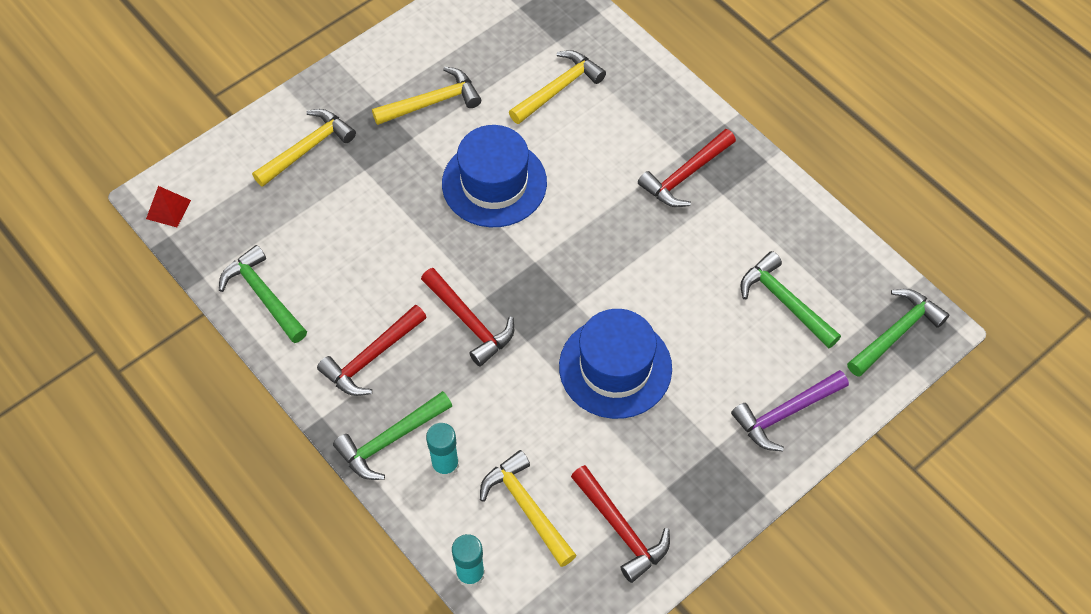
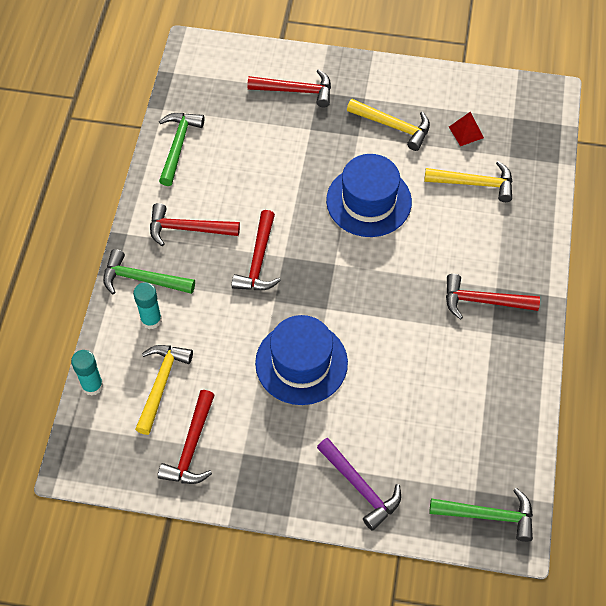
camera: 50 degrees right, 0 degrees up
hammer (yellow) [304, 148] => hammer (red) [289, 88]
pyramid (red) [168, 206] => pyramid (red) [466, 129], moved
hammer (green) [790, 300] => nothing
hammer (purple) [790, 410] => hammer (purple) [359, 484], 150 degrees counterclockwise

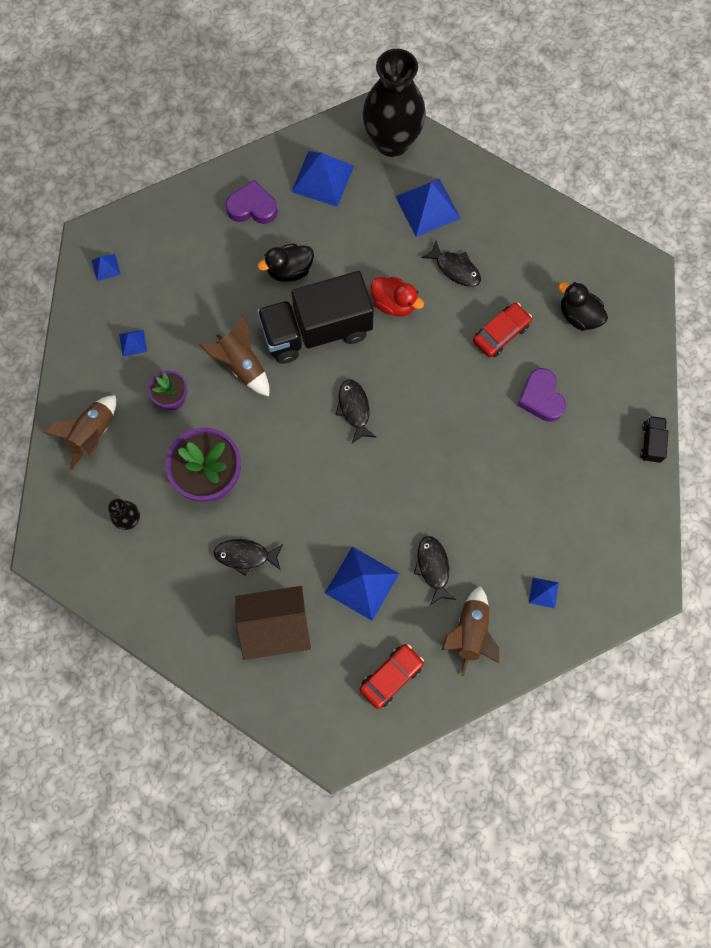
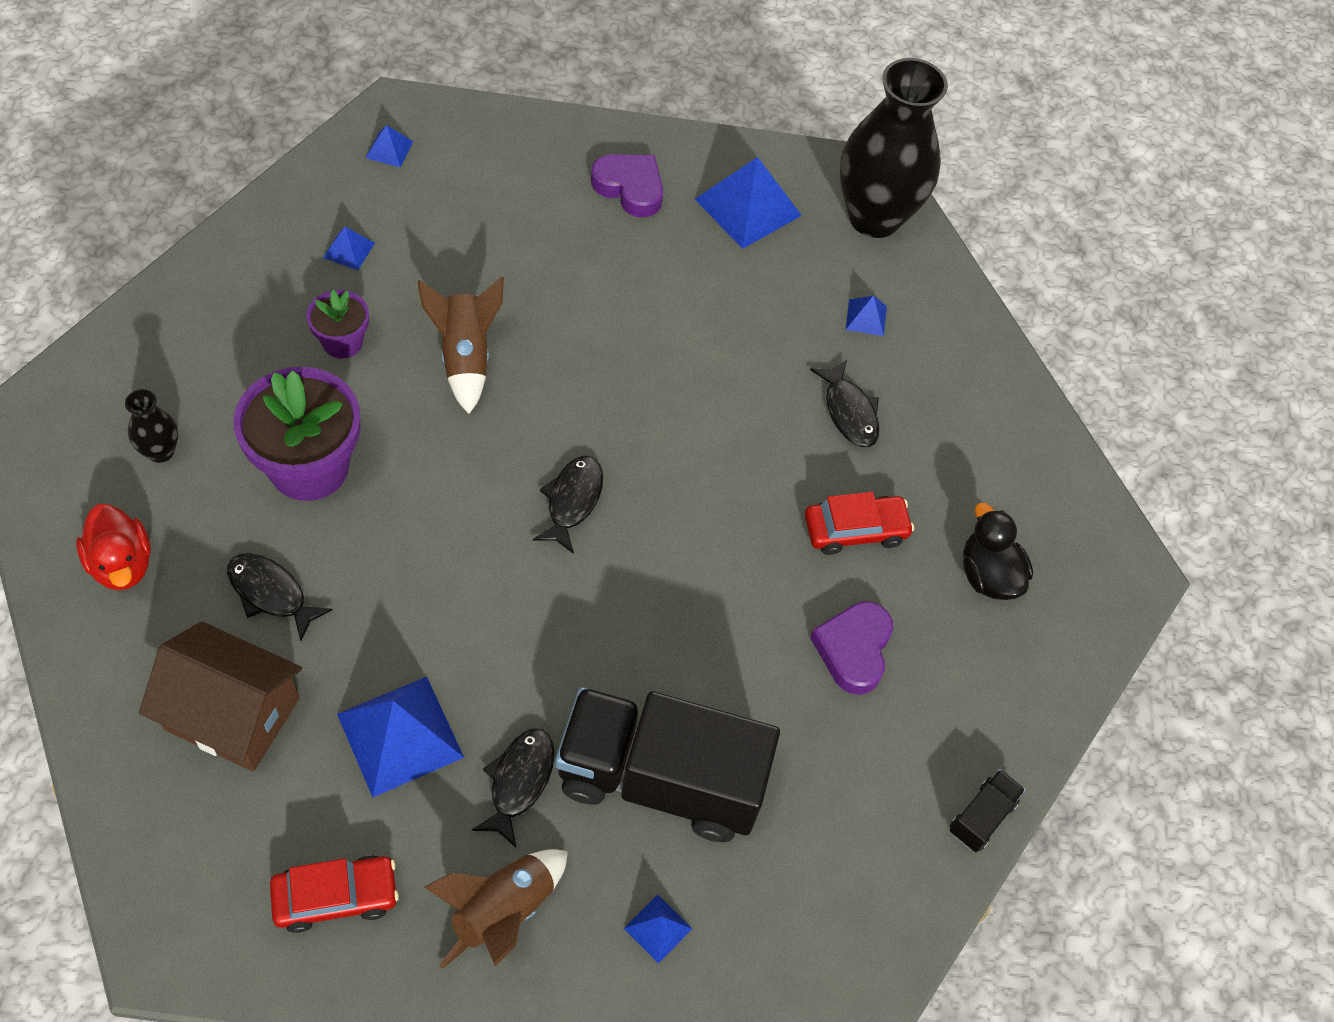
camera: 25 degrees right, 15 degrees down
pyramid (blue) [428, 208] => pyramid (blue) [866, 316], x0.48
duck (black) [285, 262] => nothing
truck (black) [315, 317] => truck (black) [667, 764], moved
duck (red) [397, 296] => duck (red) [113, 547], moved
rocket (brown) [80, 432] => nothing

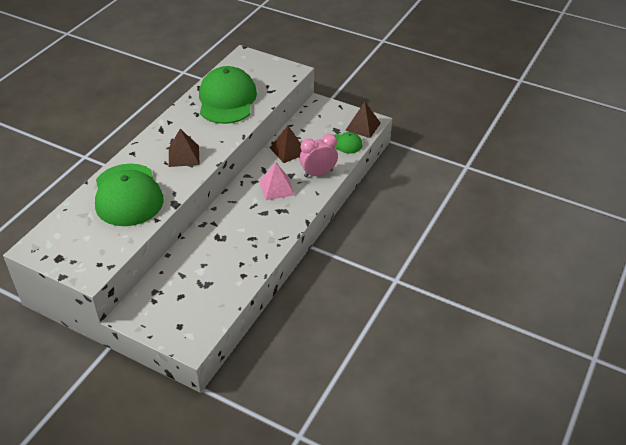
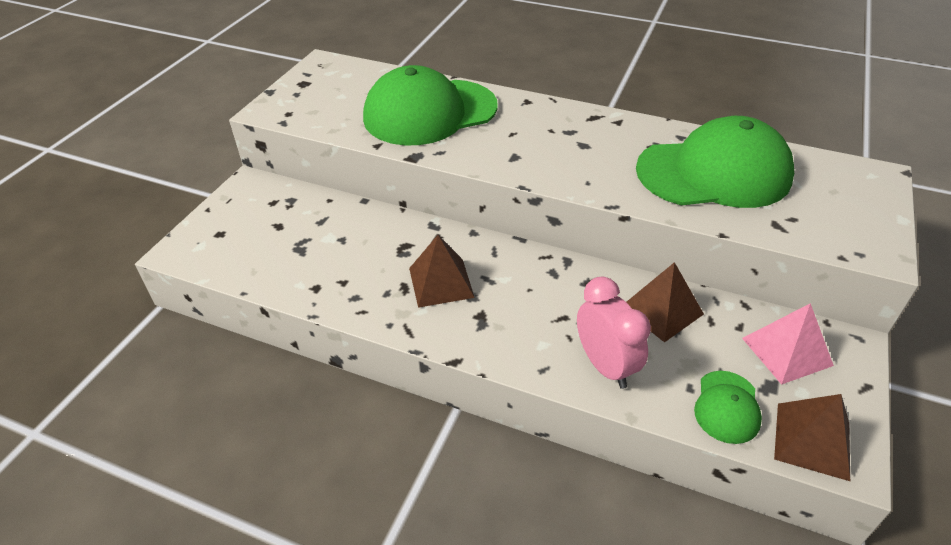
camera: 85 degrees right, 0 degrees up
pyramid (brown) [184, 148] => pyramid (brown) [442, 271], moved
pyramid (pink) [277, 181] => pyramid (pink) [788, 344], moved

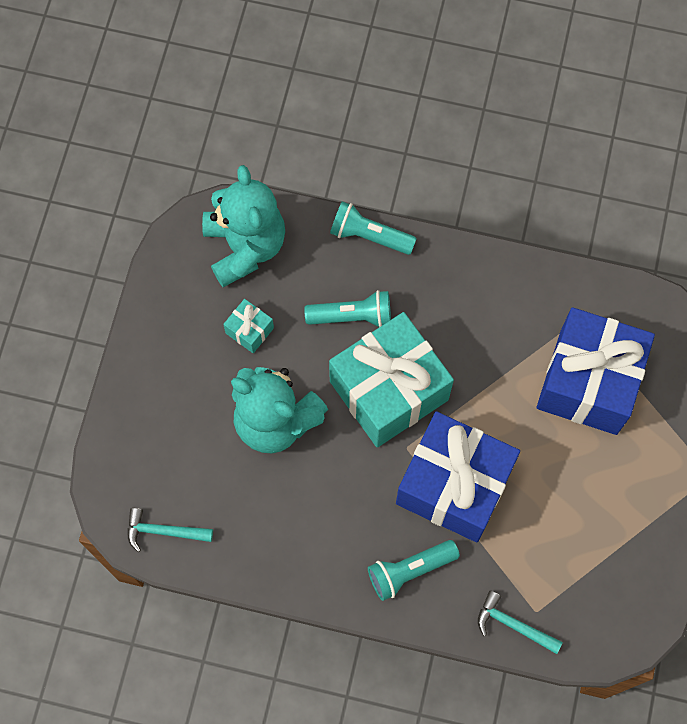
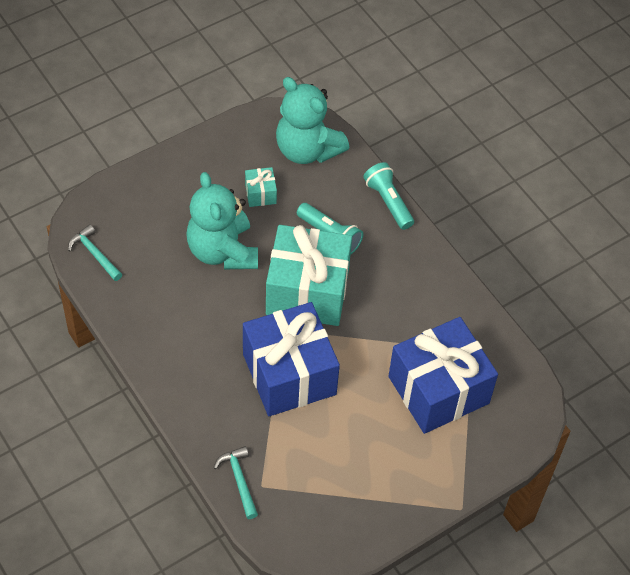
camera: 40 degrees right, 15 degrees down
teddy bear (turquoise) [243, 226] => teddy bear (turquoise) [312, 120], 105 degrees clockwise
flashlight (turquoise) [414, 570] => nothing

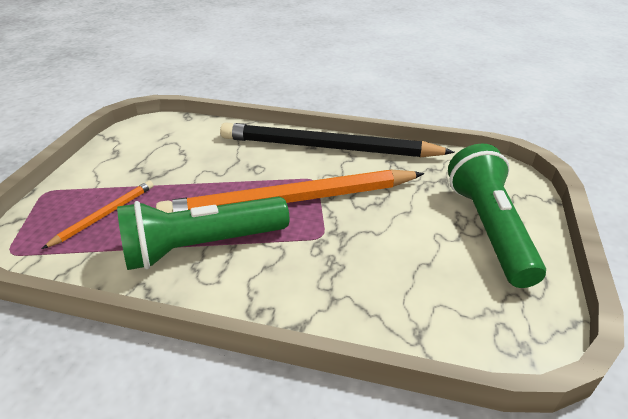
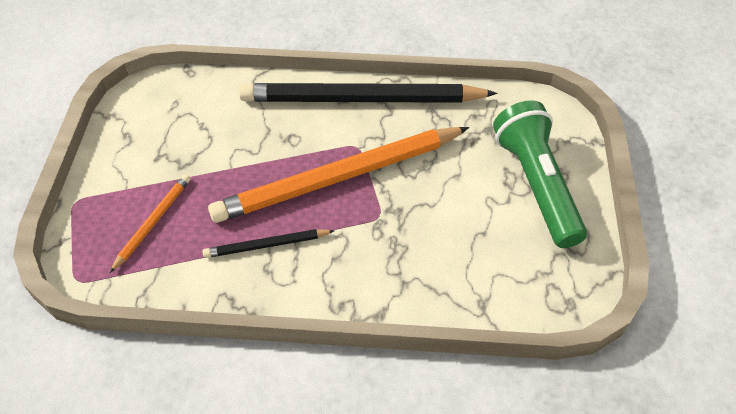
camera: 10 degrees left, 15 degrees up
flashlight (green) [203, 233] => pencil (black) [268, 243]

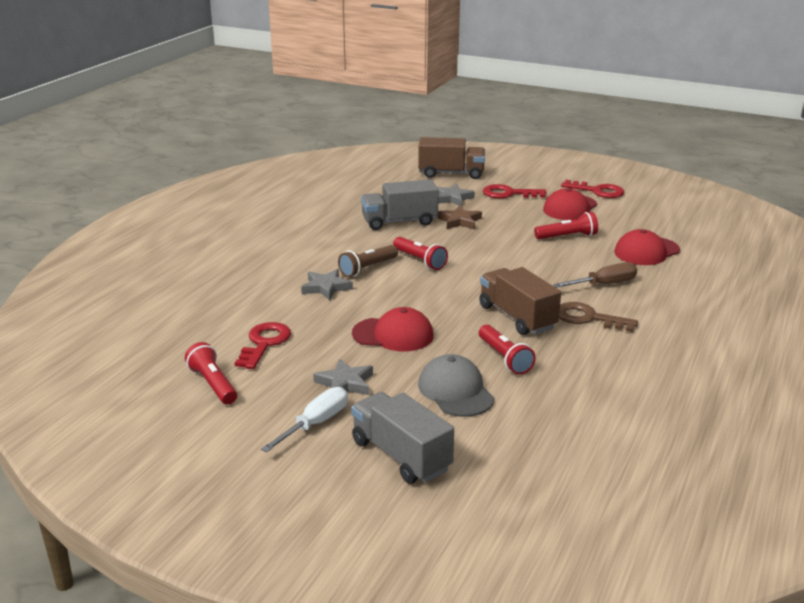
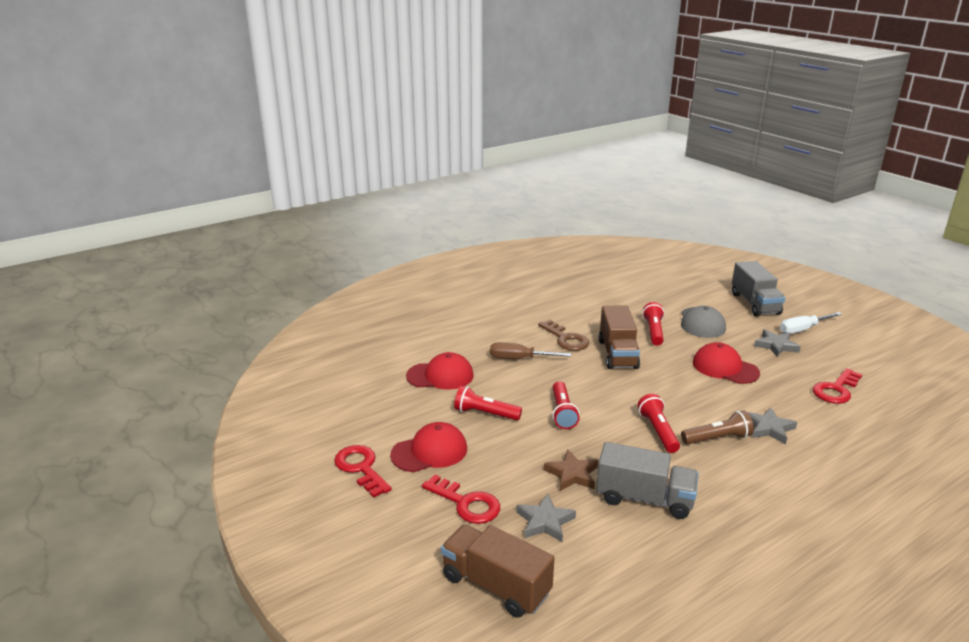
camera: 150 degrees left, 0 degrees up
flashlight (red) [211, 373] => flashlight (red) [566, 405], moved

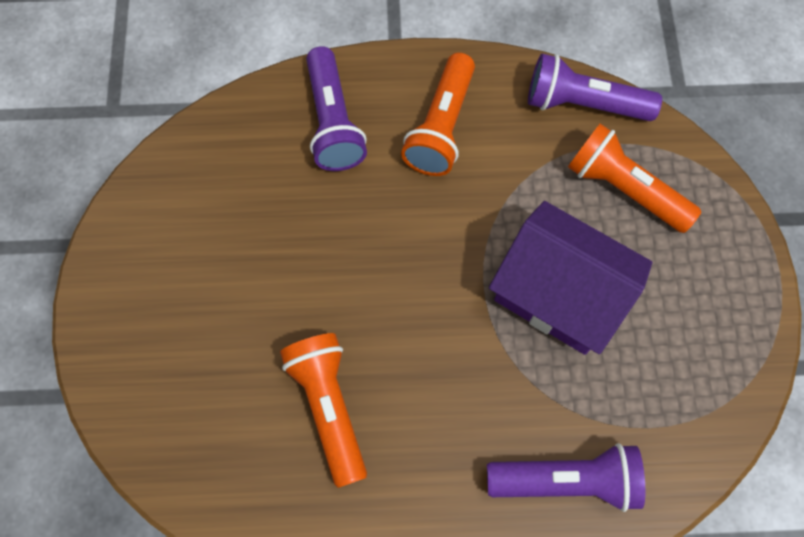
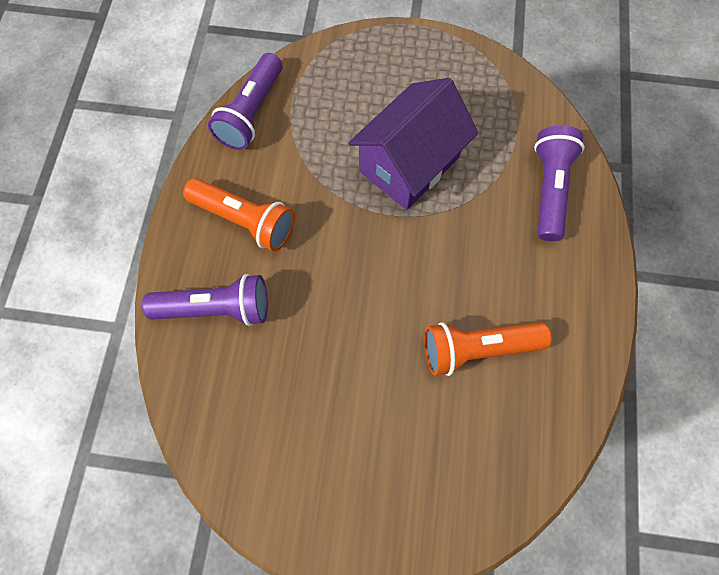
camera: 80 degrees left, 0 degrees up
flashlight (orange) [634, 178] => nothing

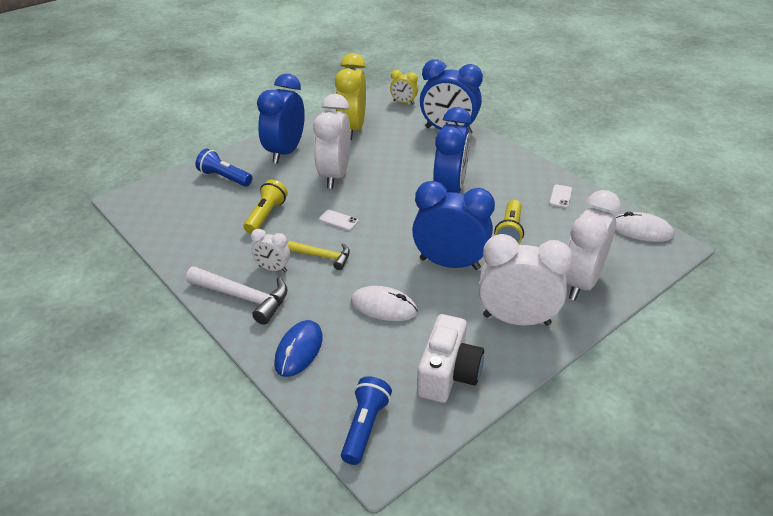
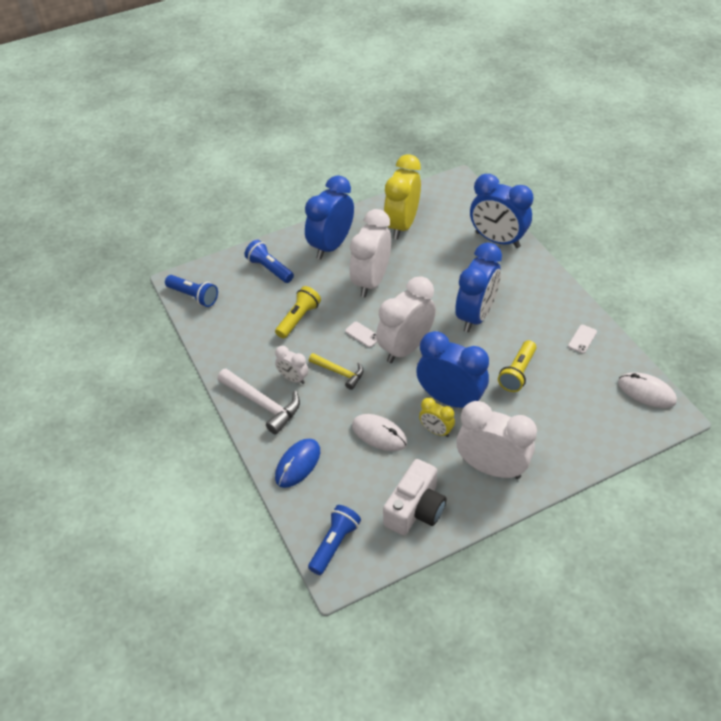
camera: 15 degrees right, 10 degrees up
clock (yellow) [404, 87] => clock (yellow) [437, 417], moved
clock (white) [593, 245] => clock (white) [406, 319], moved
nothing => flashlight (blue) [191, 291]

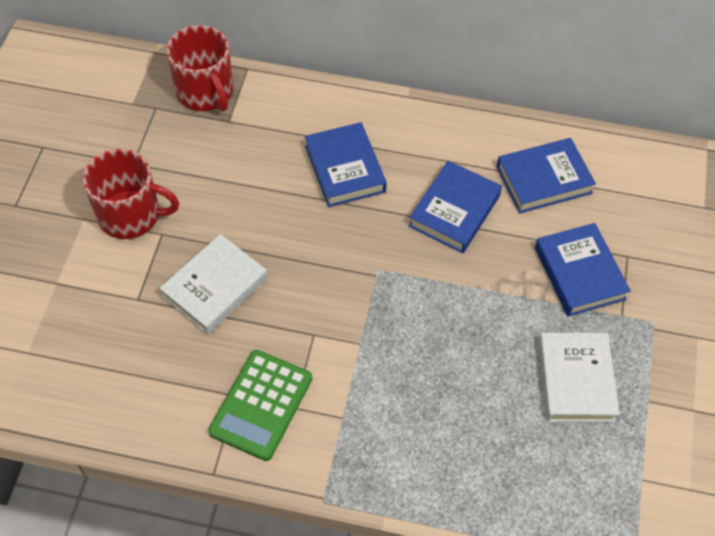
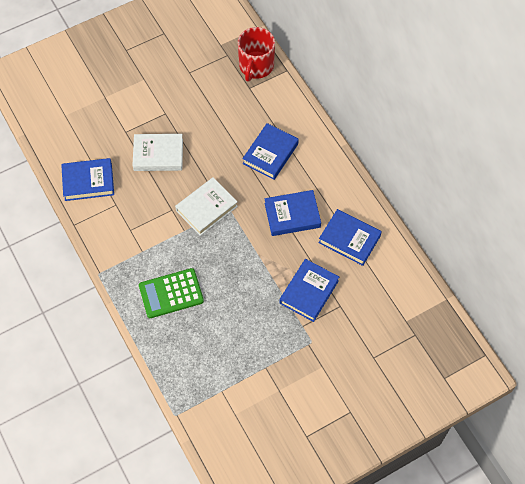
camera: 50 degrees right, 5 degrees up
mug (red) [131, 194] => nothing
book (white) [579, 377] => book (white) [206, 206], moved
calculator (green) [260, 405] => calculator (green) [171, 293], moved
nothing => book (blue) [87, 179]

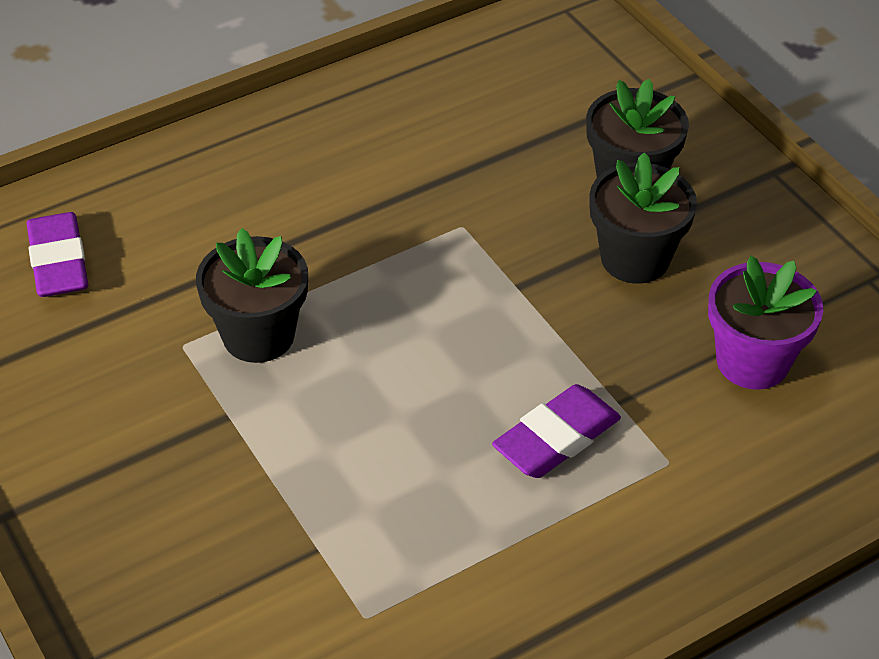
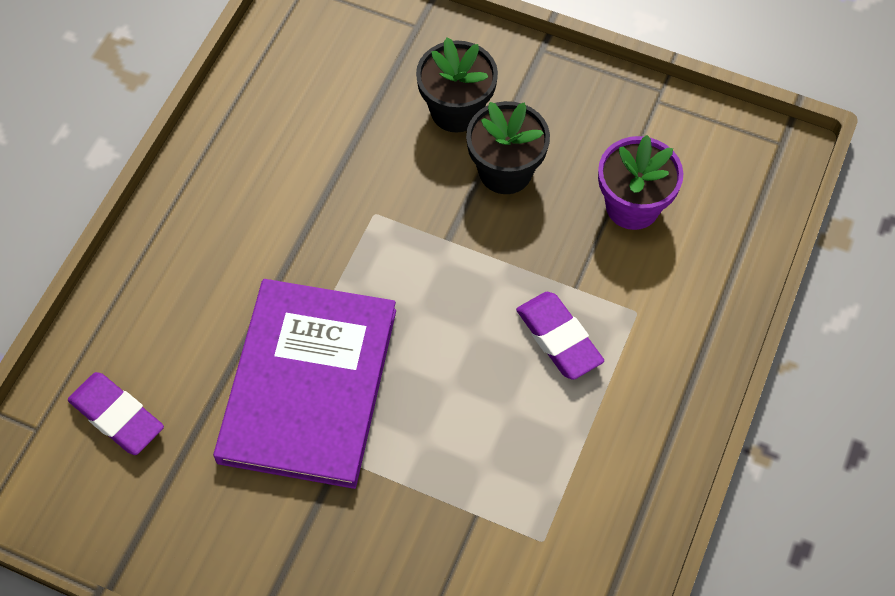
camera: 35 degrees left, 15 degrees up
flower pot (black) [252, 295] => book (purple) [304, 384]
eraser (purple) [556, 431] => eraser (purple) [560, 336], 45 degrees counterclockwise

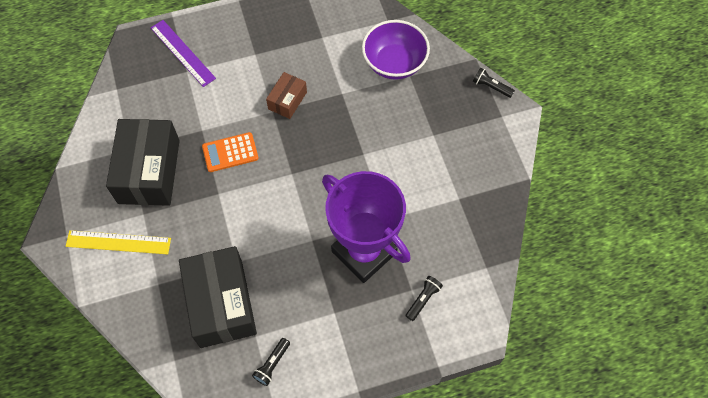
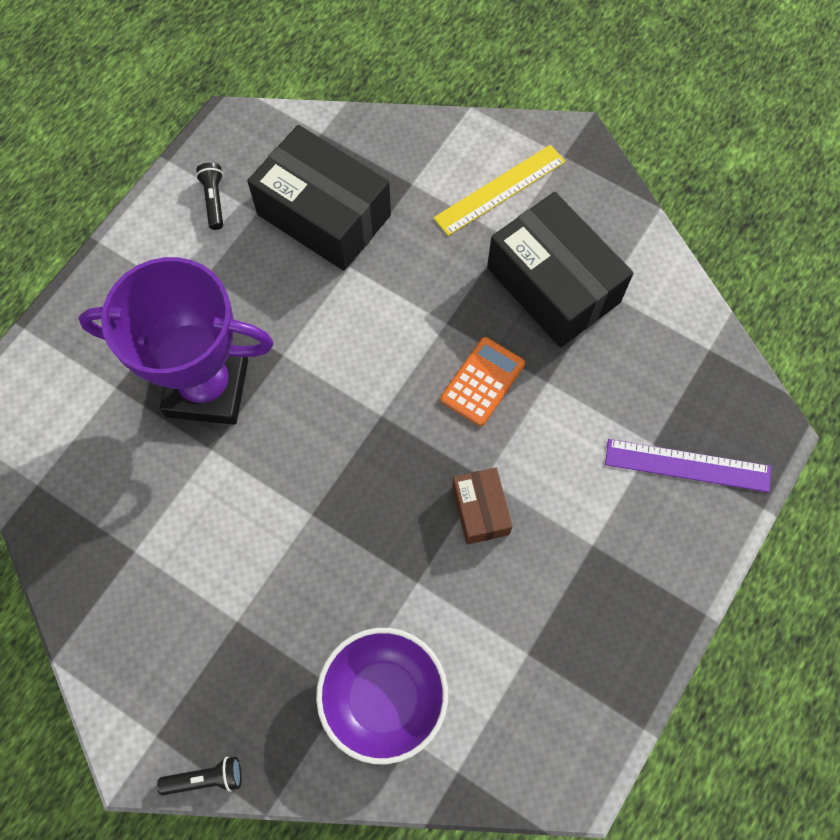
camera: 140 degrees right, 5 degrees up
flashlight (black) [424, 298] => nothing

